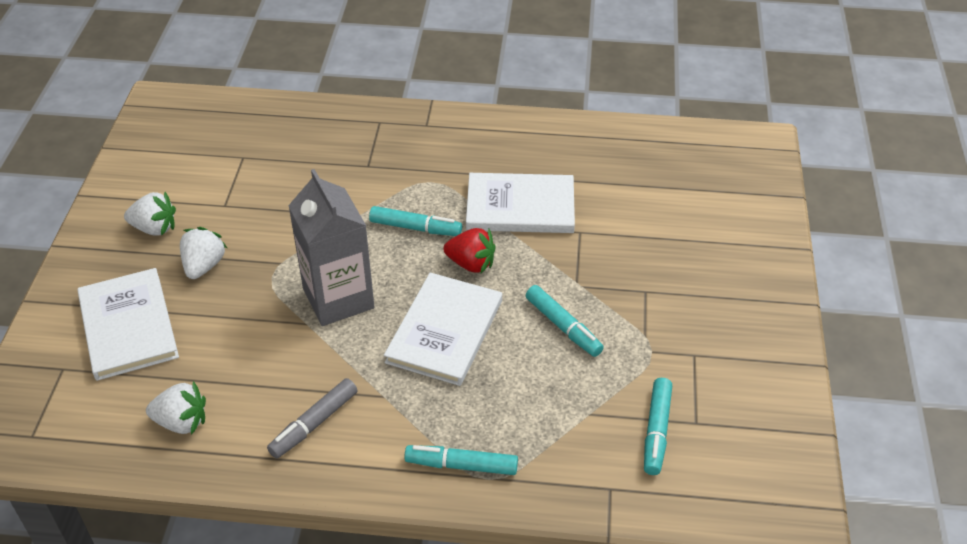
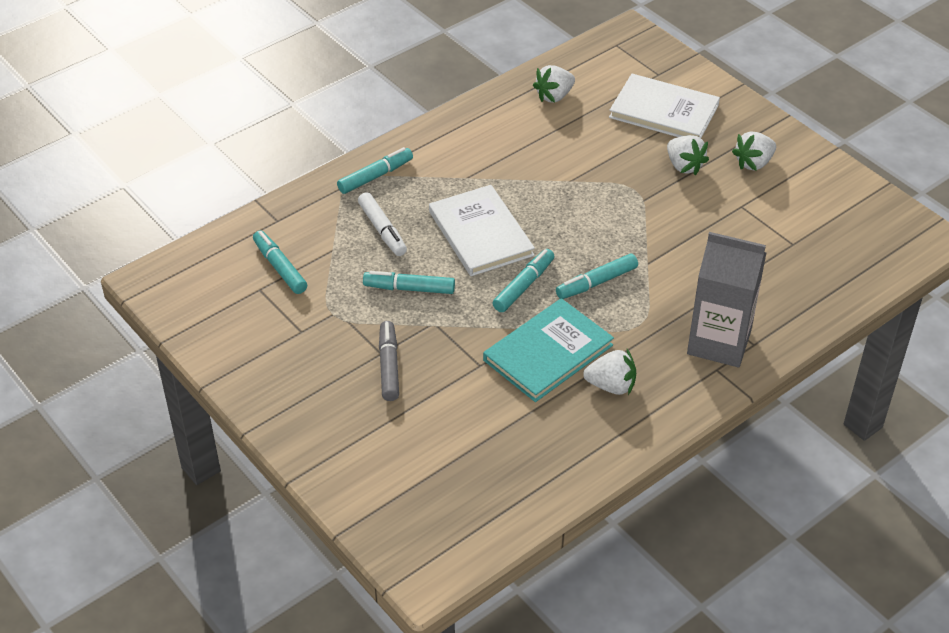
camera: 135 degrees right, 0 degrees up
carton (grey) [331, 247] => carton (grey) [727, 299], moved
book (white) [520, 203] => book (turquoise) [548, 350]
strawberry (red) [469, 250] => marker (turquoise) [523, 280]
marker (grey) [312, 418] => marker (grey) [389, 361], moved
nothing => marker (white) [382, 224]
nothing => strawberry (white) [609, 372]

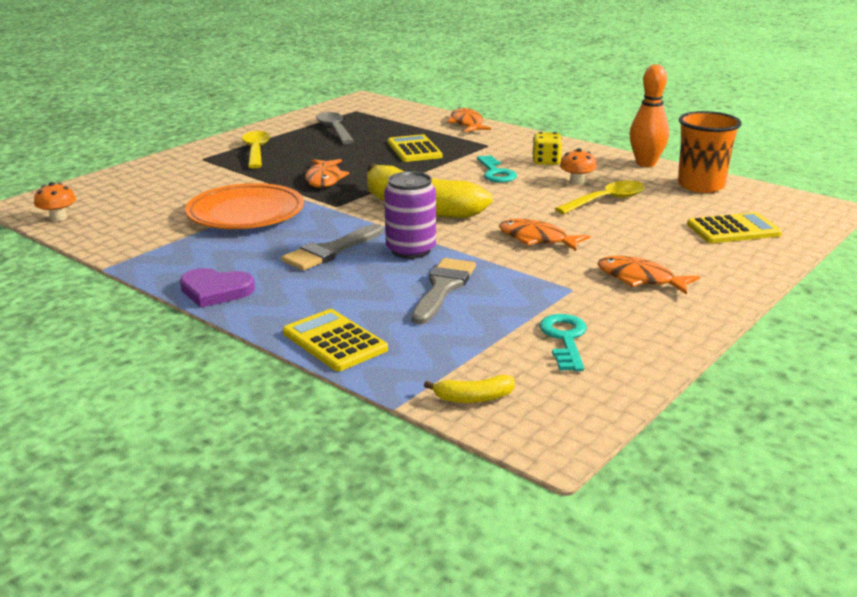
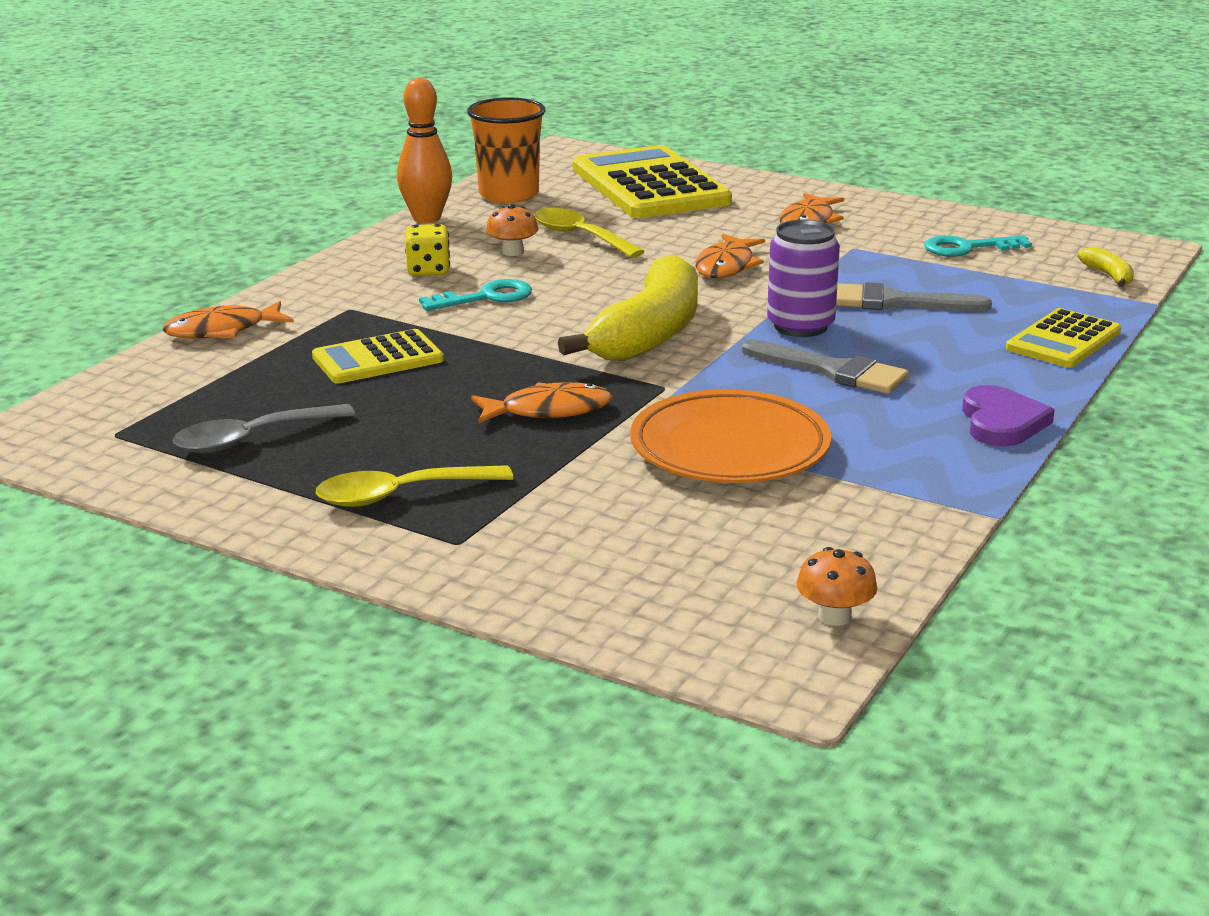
camera: 100 degrees left, 0 degrees up
calculator (yellow) [734, 227] => calculator (yellow) [652, 181], x1.83

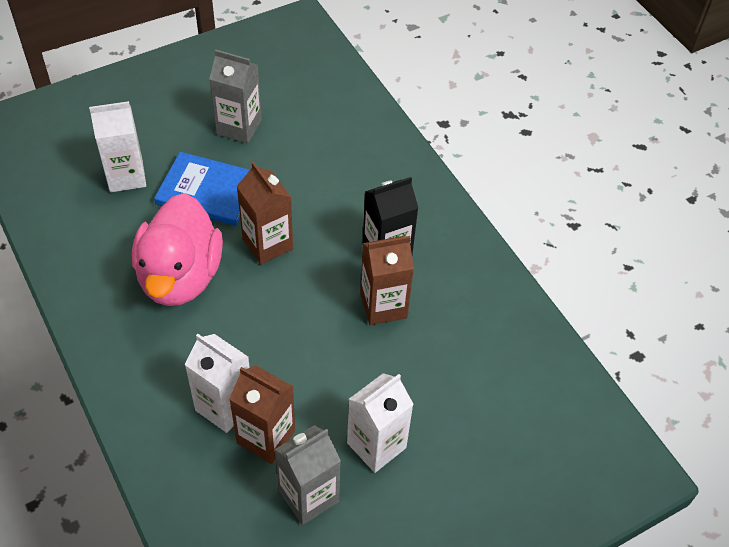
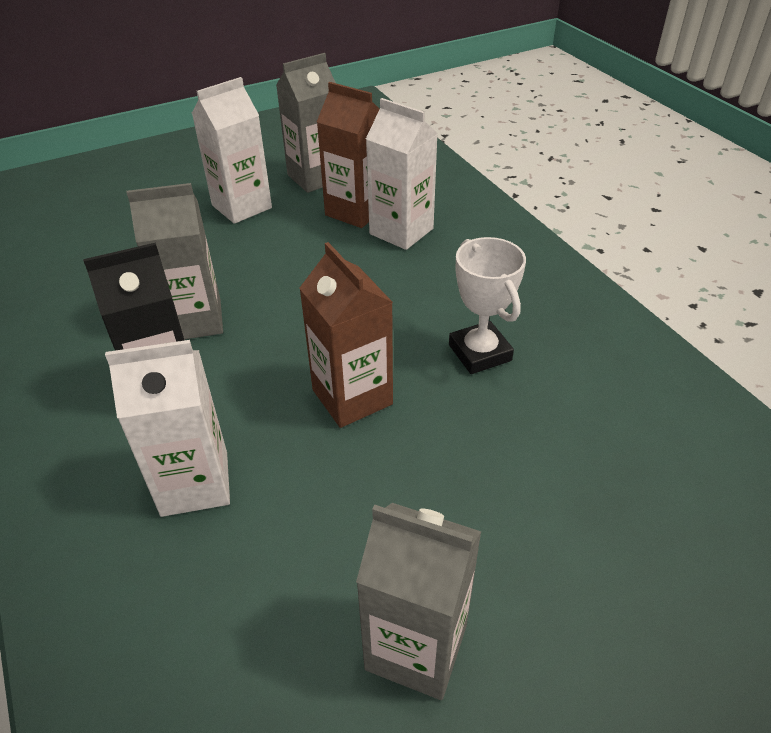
camera: 175 degrees left, 10 degrees down
carton (white) [117, 146] => carton (white) [167, 428], moved
book (blue) [202, 189] => nothing
duck (pink) [177, 249] => trophy (white) [487, 305]
carton (brown) [387, 280] => carton (grey) [174, 261]

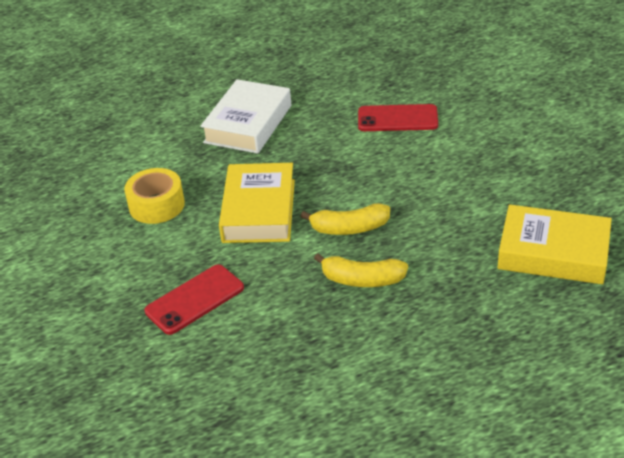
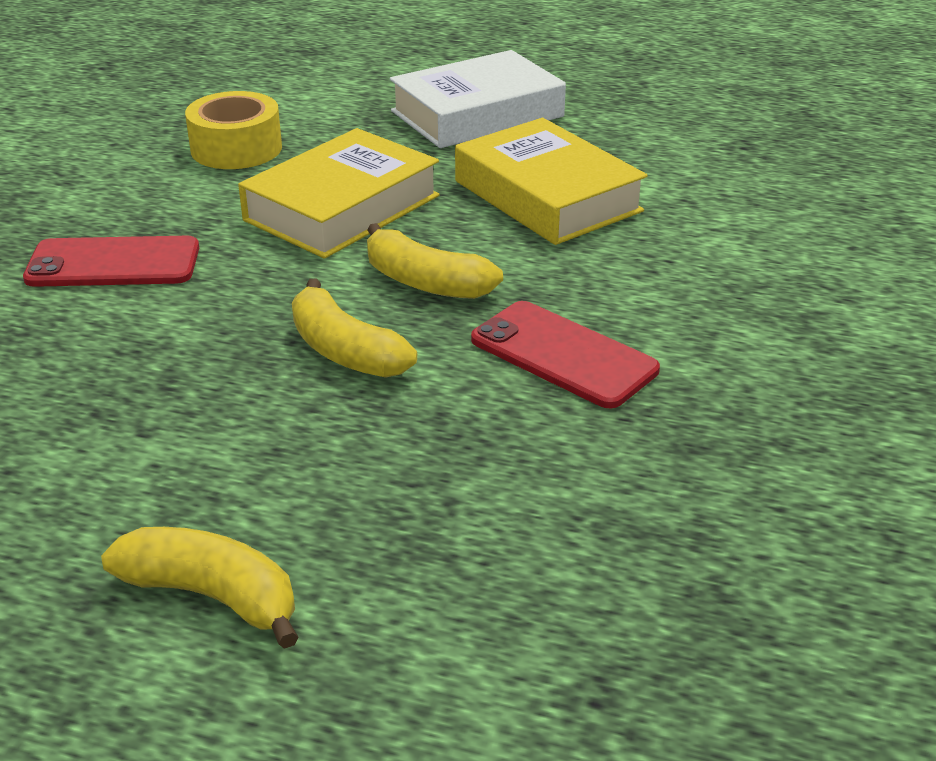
camera: 35 degrees right, 5 degrees down
phone (red) [398, 117] => phone (red) [565, 354], moved
book (yellow) [555, 244] => book (yellow) [551, 181], moved
nothing => banana (yellow) [200, 588]

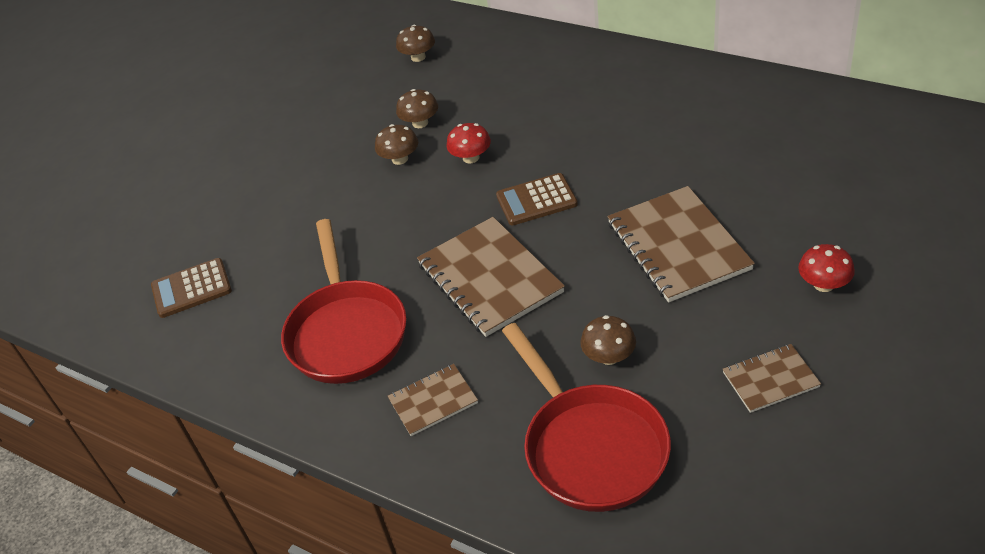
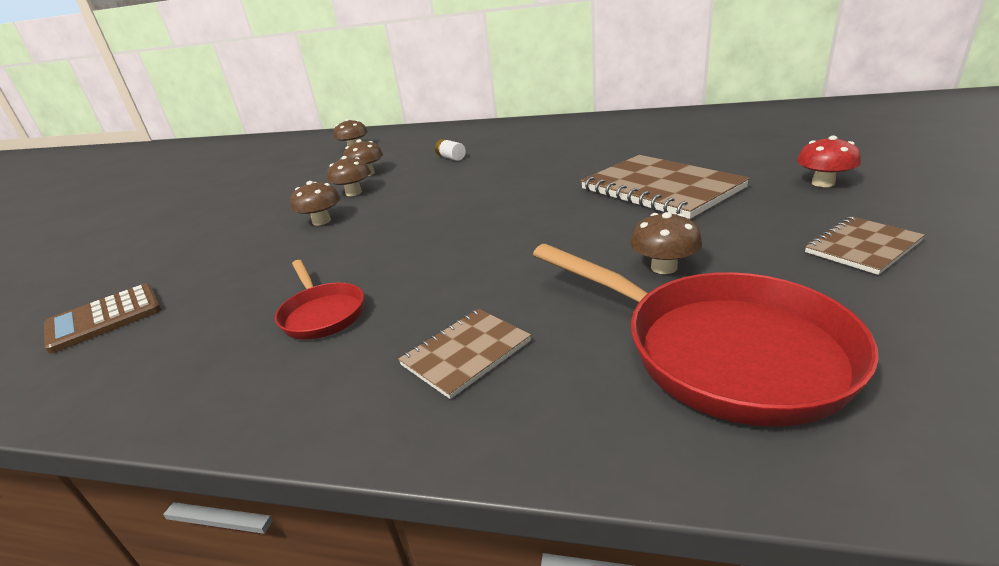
camera: 20 degrees left, 15 degrees down
mushroom (red) [468, 143] => nothing
calculator (brown) [537, 199] => nothing
notebook (brown) [491, 277] => nothing
pan (red) [344, 301] => pan (red) [319, 300], x0.52
nothing => battery (white) [450, 150]
nothing => mushroom (brown) [315, 203]

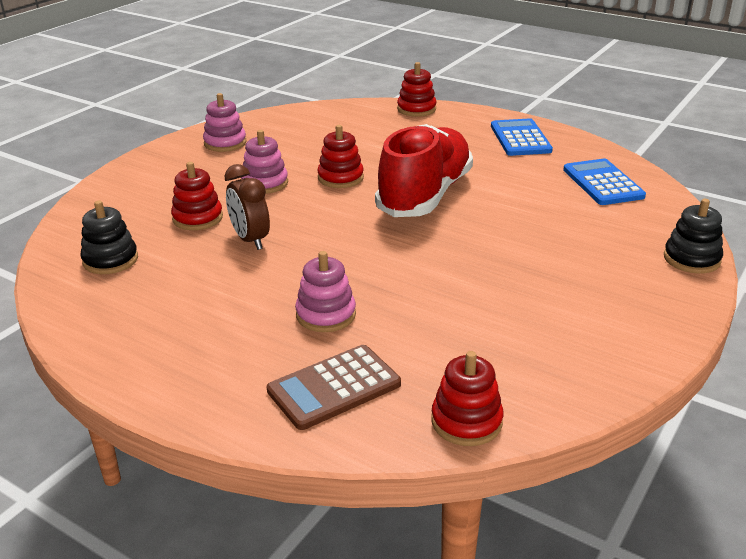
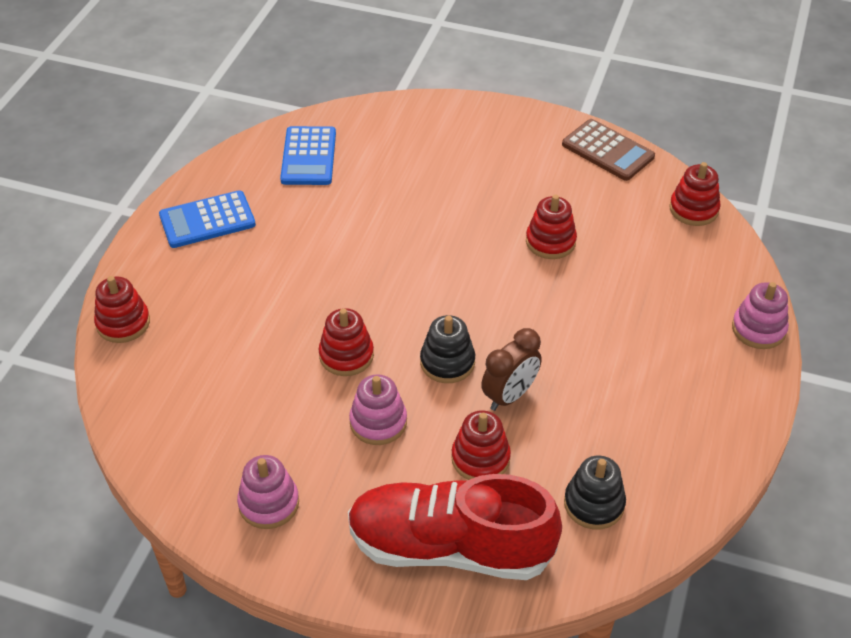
camera: 105 degrees left, 15 degrees up
shoe (red) [424, 170] => shoe (red) [455, 527], moved
calculator (blue) [604, 182] => calculator (blue) [308, 155], 60 degrees counterclockwise
stacking toy (black) [693, 236] => stacking toy (black) [447, 349], moved
stacking toy (pink) [325, 291] => stacking toy (pink) [760, 315], moved
calculator (brown) [334, 387] => calculator (brown) [608, 150], moved
nothing => stacking toy (red) [551, 227]

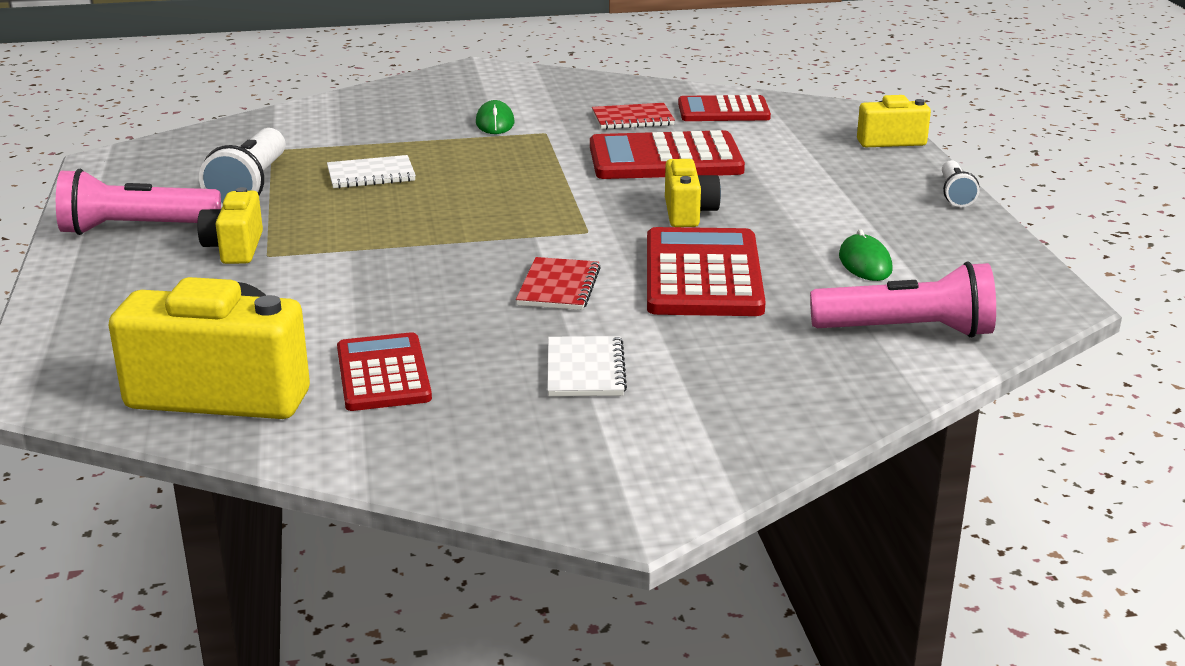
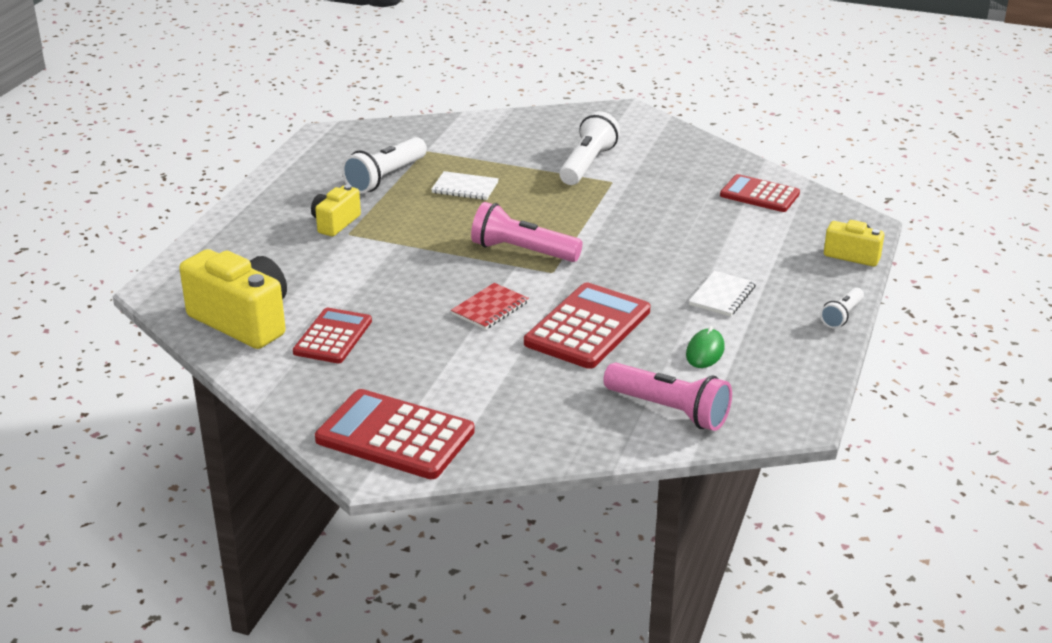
camera: 30 degrees right, 5 degrees up
mouse (green) [495, 117] => flashlight (white) [589, 148]
notebook (red) [633, 116] => nothing
calculator (red) [667, 154] => calculator (red) [395, 434], moved
camera (yellow) [693, 193] => nothing
flashlight (pink) [138, 202] => flashlight (pink) [527, 232], moved
notebook (white) [587, 366] => notebook (white) [722, 294], moved

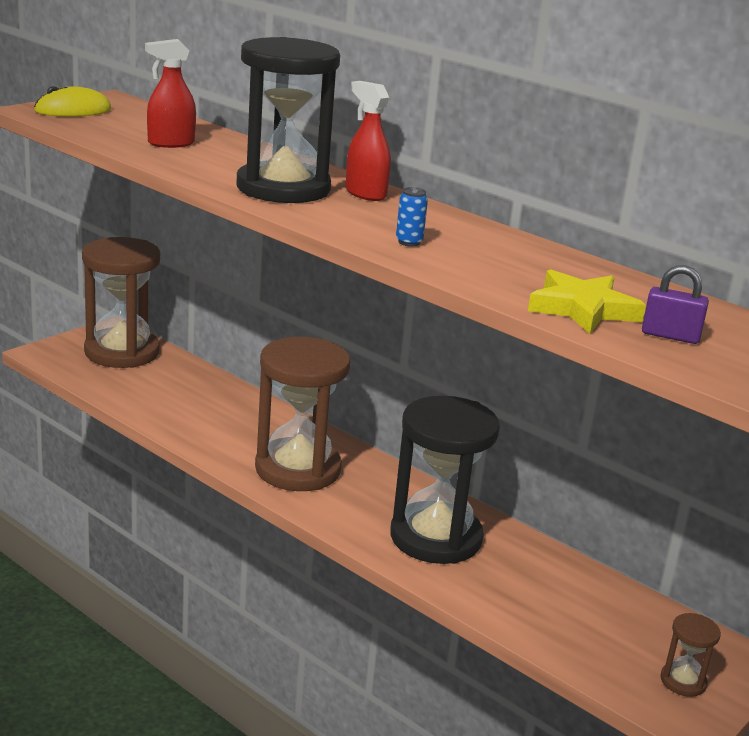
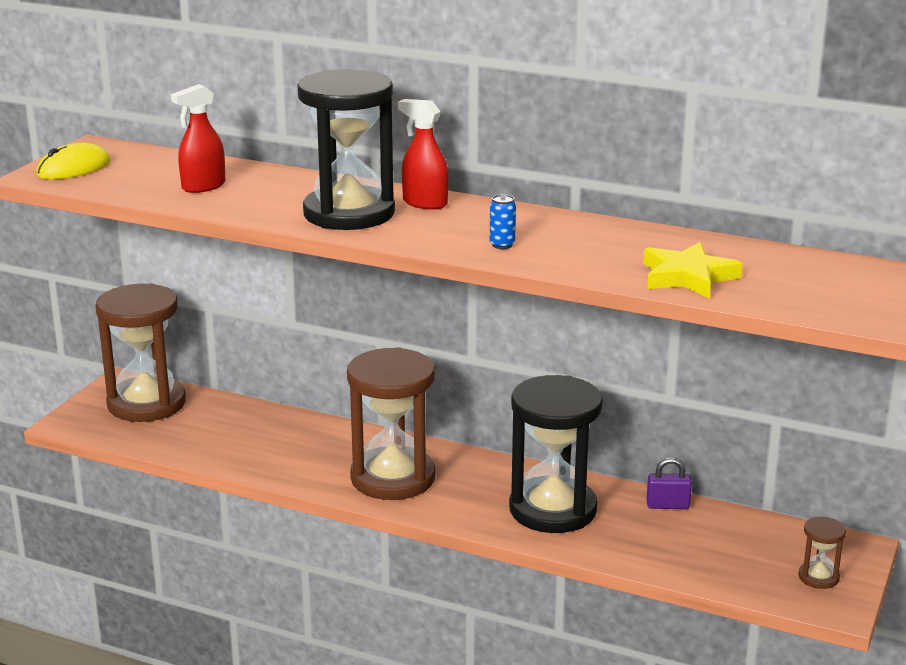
camera: 15 degrees left, 0 degrees up
padlock (purple) [675, 304] => padlock (purple) [669, 483], moved

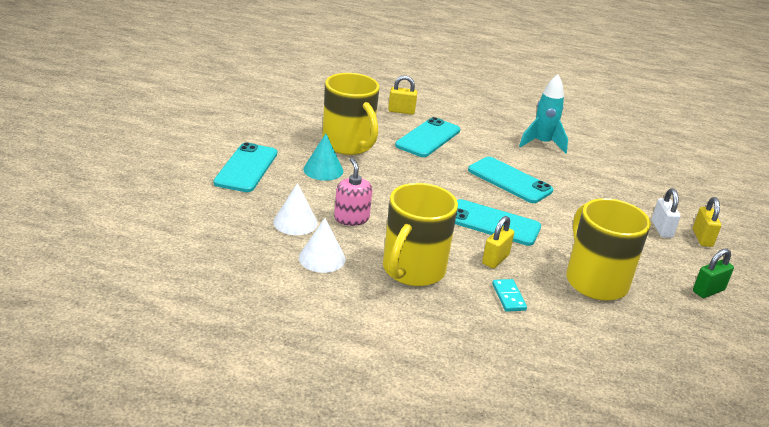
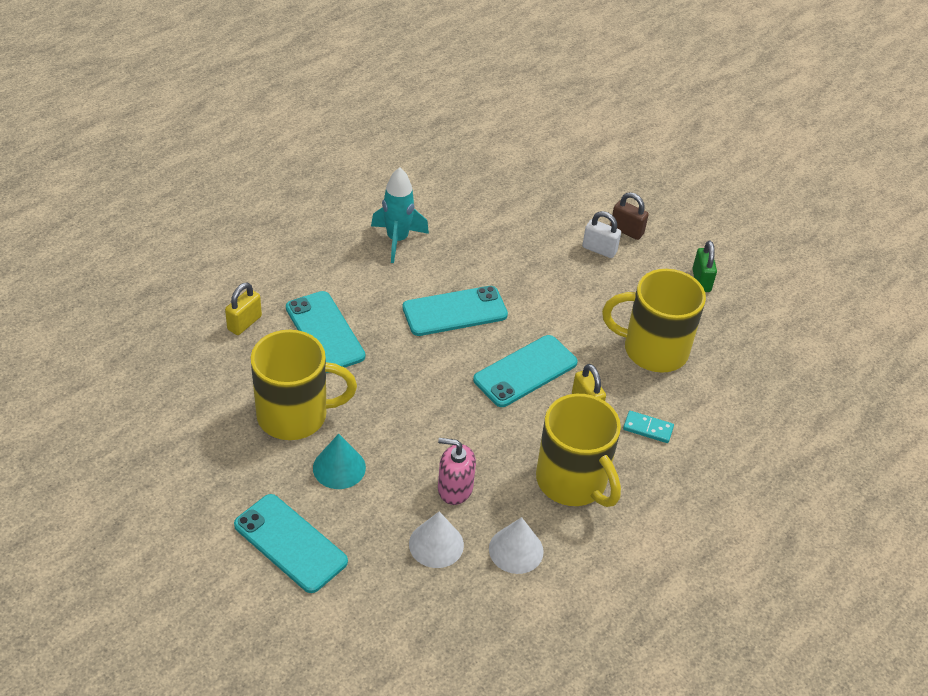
camera: 60 degrees left, 15 degrees up
padlock (yellow) [707, 222] => padlock (brown) [629, 216]

